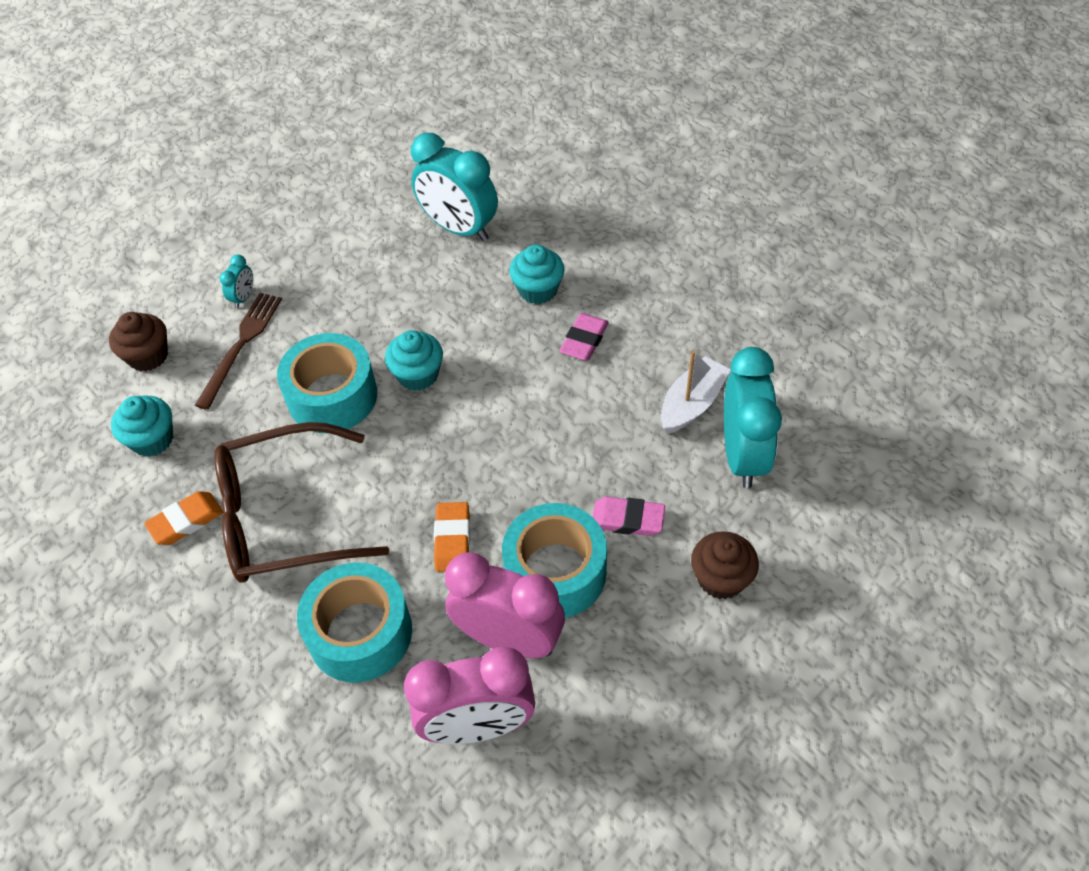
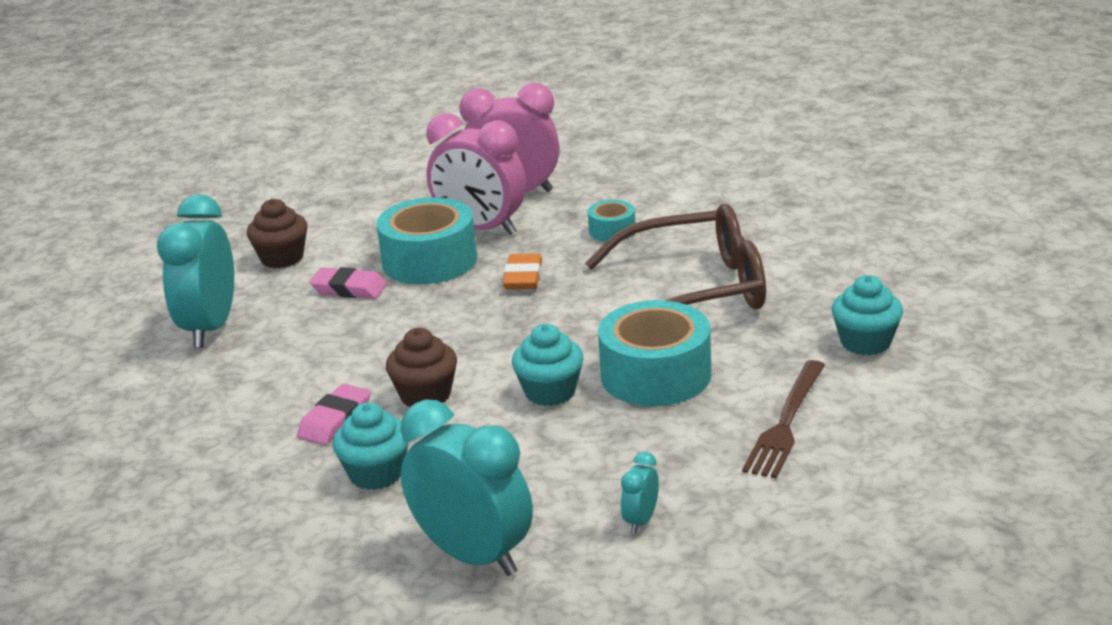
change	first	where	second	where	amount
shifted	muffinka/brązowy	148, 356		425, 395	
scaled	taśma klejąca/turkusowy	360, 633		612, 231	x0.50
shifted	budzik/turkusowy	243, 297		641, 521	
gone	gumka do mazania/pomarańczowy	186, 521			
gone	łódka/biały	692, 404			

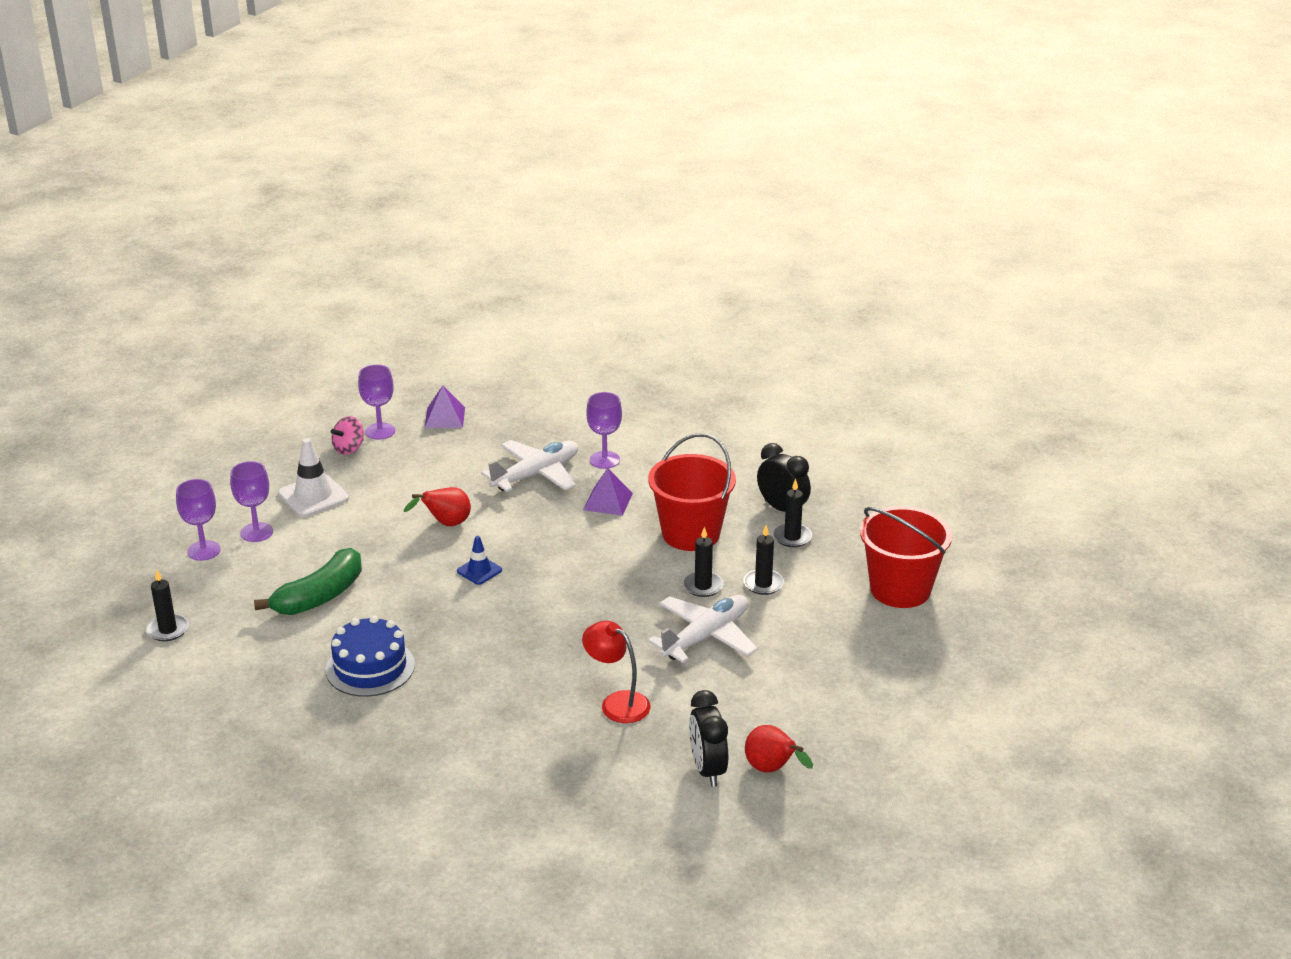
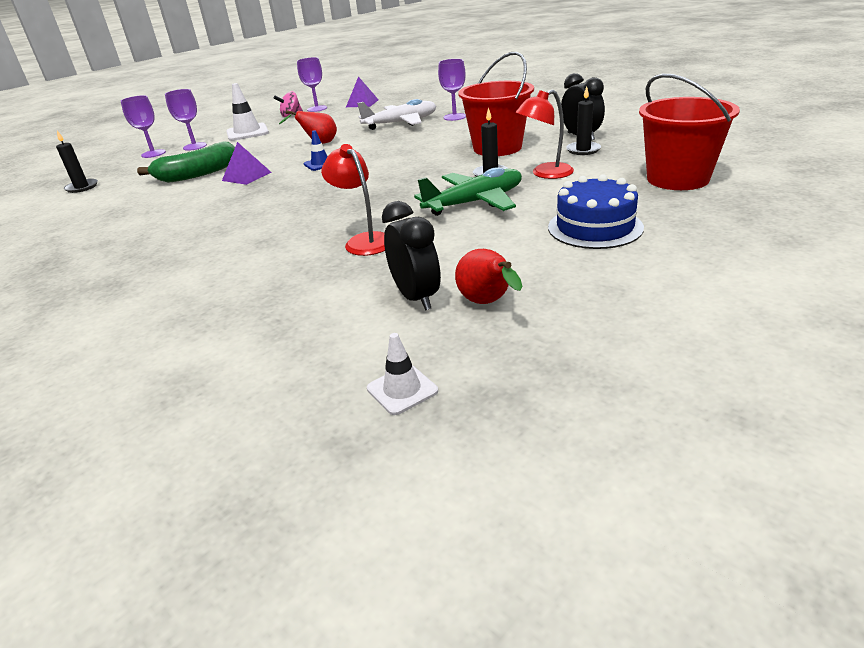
change	first	where	second	where	amount
shifted	piramida/fioletowy	607, 501		246, 176	
new			pachołek/biały	402, 390	
rotated	budzik/czarny	707, 770		416, 297	150 degrees clockwise
repainted	samolot/biały	706, 637	samolot/zielony	475, 202	
swapped	świeca/czarny	763, 584	lampka/czerwony	545, 174	
shifted	tort/niebieski	370, 667		595, 227	

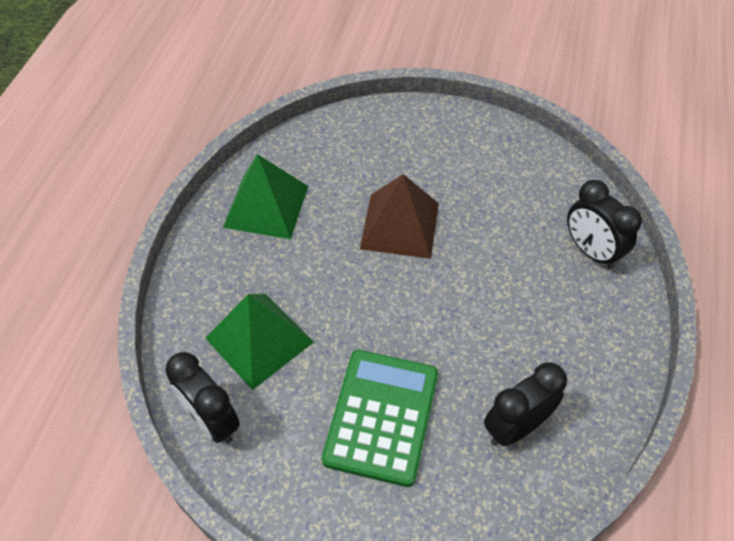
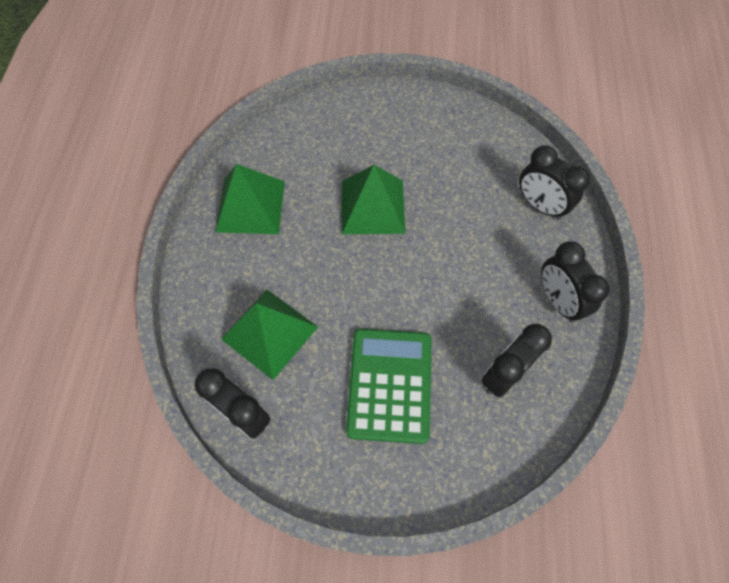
change	first	where	second	where	amount
repainted	piramida/brązowy	400, 225	piramida/zielony	373, 207	
new			budzik/czarny	558, 300	

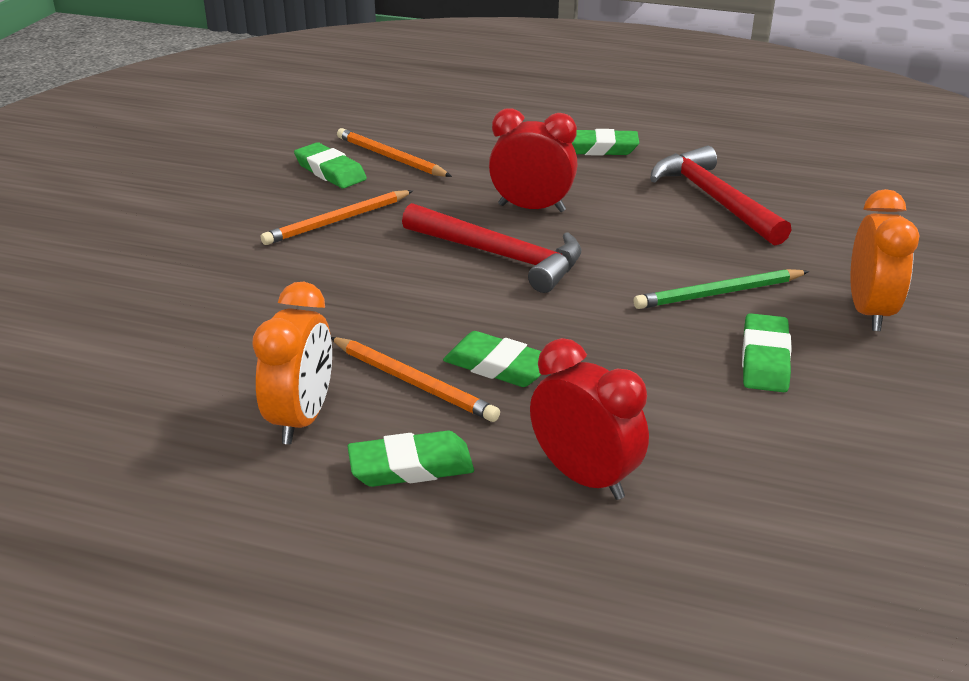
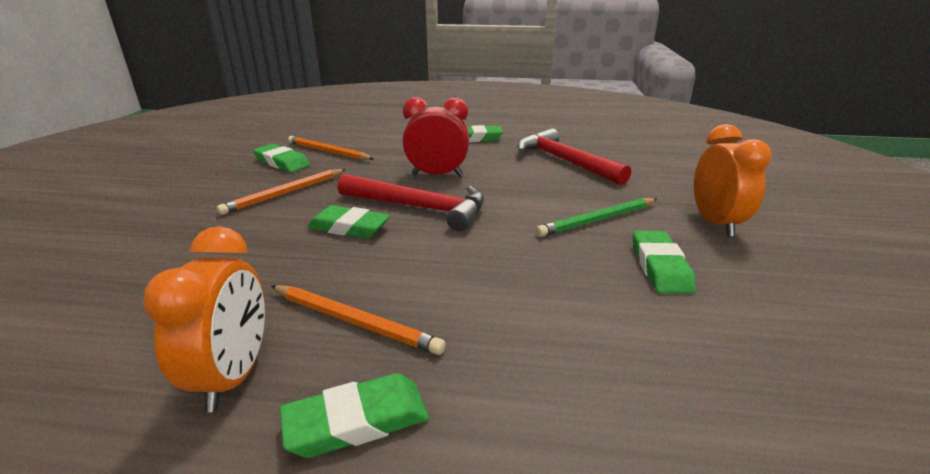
change	first	where	second	where	amount
shifted	gumka do mazania/zielony	498, 366		349, 227	
gone	budzik/czerwony	584, 477			

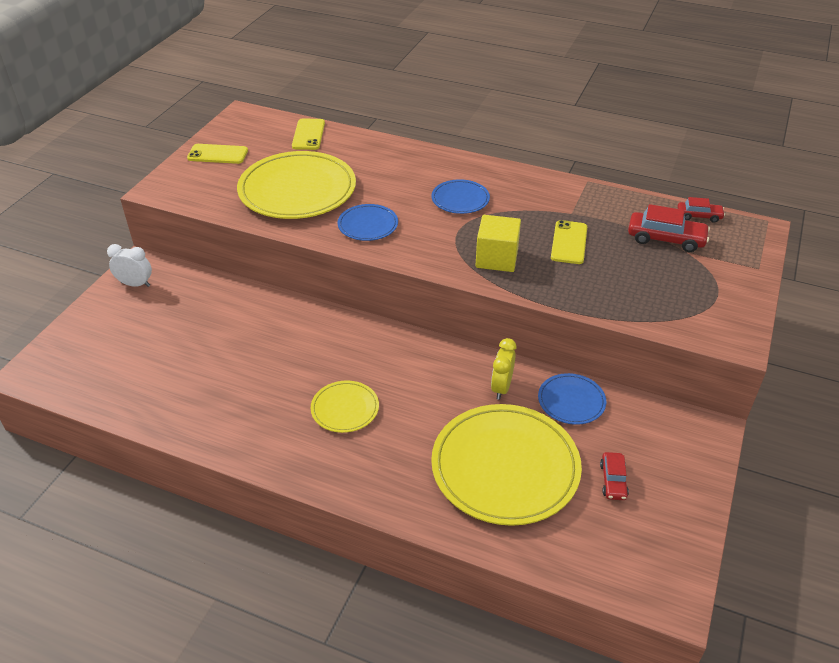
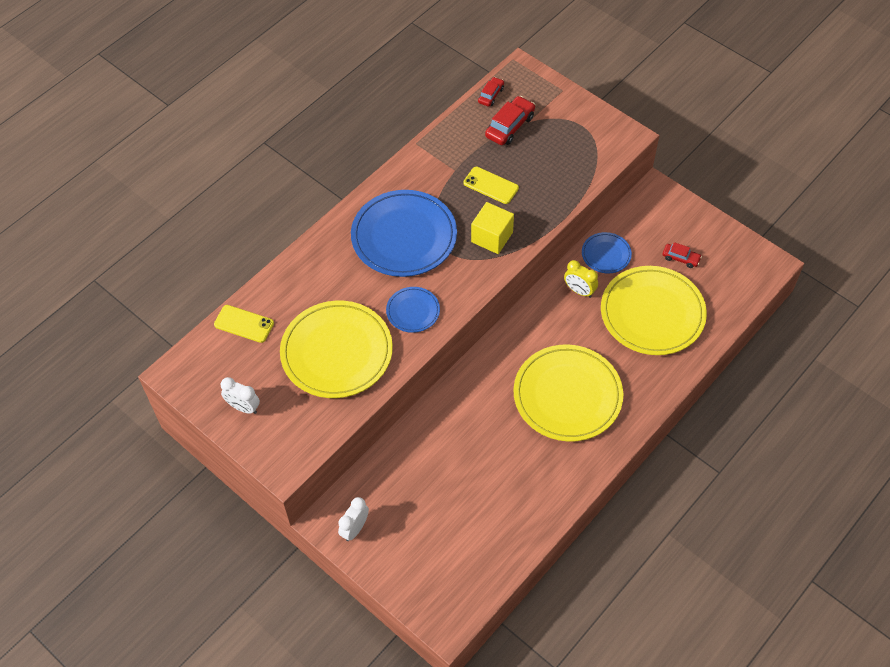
change	first	where	second	where	amount
swapped	telefon/żółty	218, 154	budzik/biały	243, 407	
scaled	talerz/niebieski	460, 199		404, 236	x2.04
scaled	talerz/żółty	345, 409		567, 395	x2.04

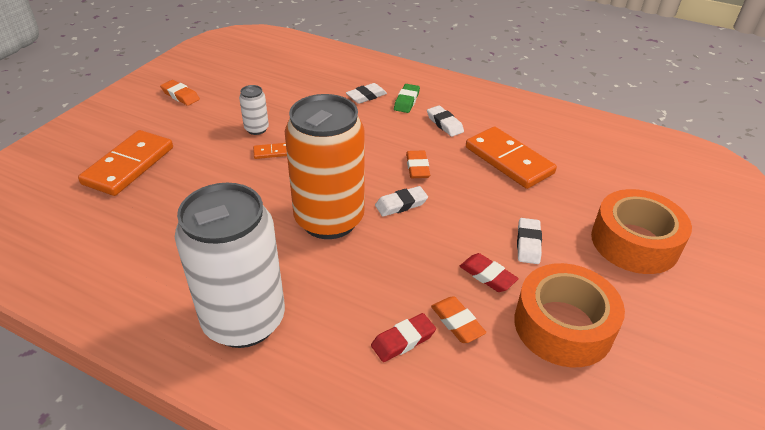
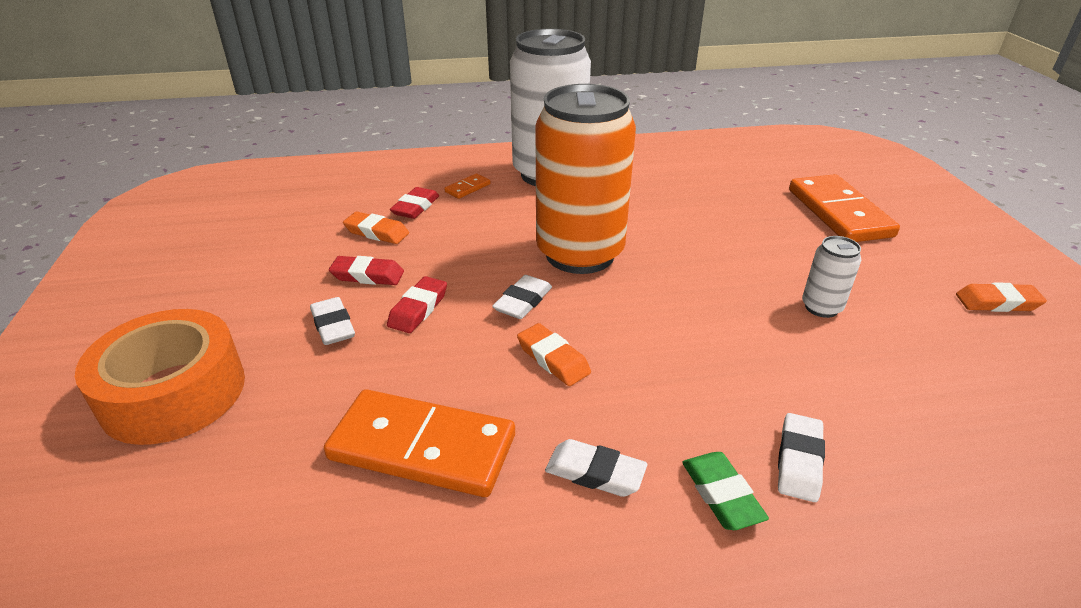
change	first	where	second	where	amount
new			gumka do mazania/czerwony	418, 309	
shifted	kostka domina/pomarańczowy	272, 152		467, 188	
gone	taśma klejąca/pomarańczowy	563, 325			

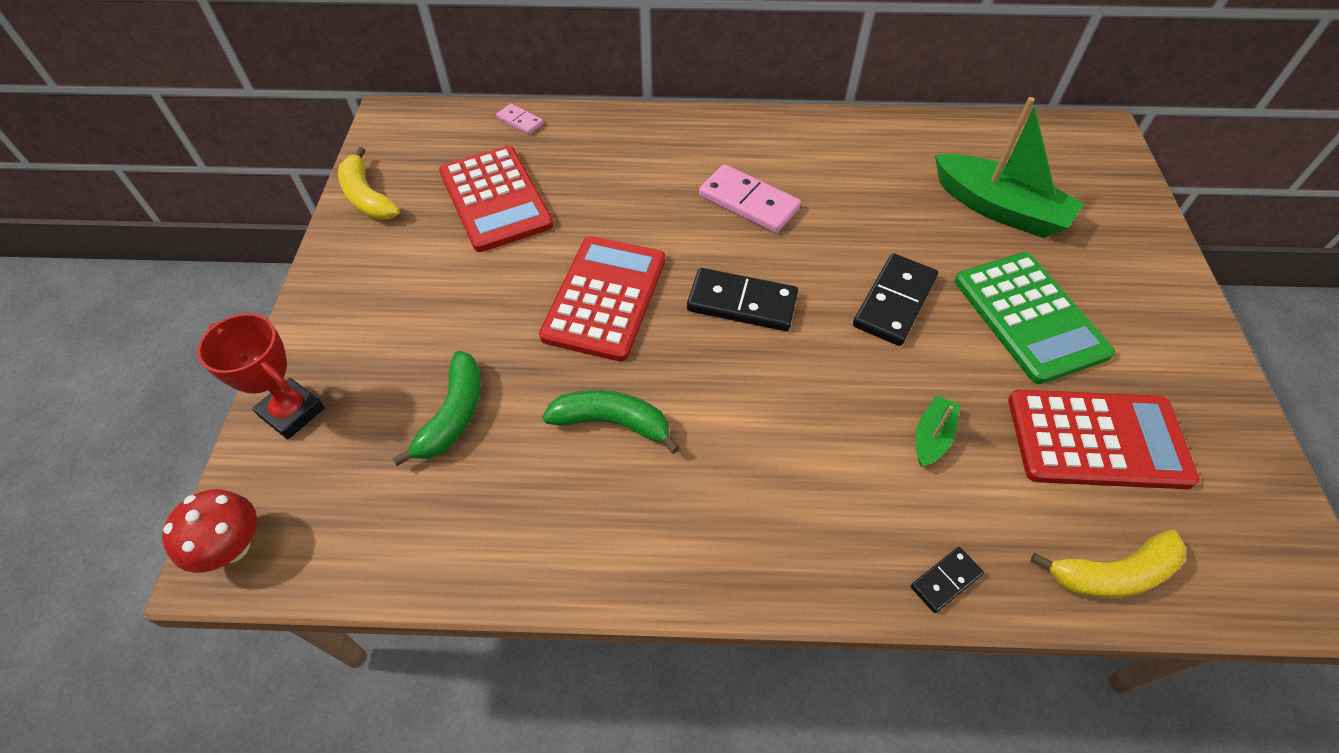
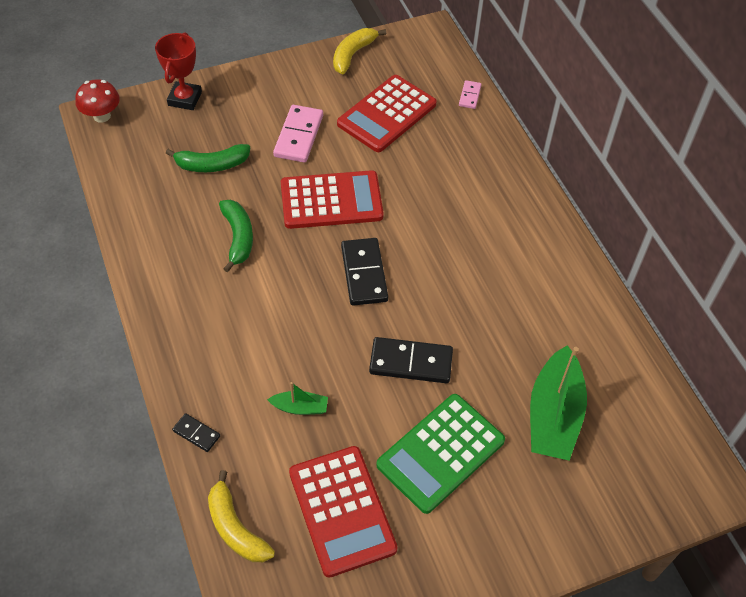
change	first	where	second	where	amount
shifted	kostka domina/różowy	748, 202		299, 136	

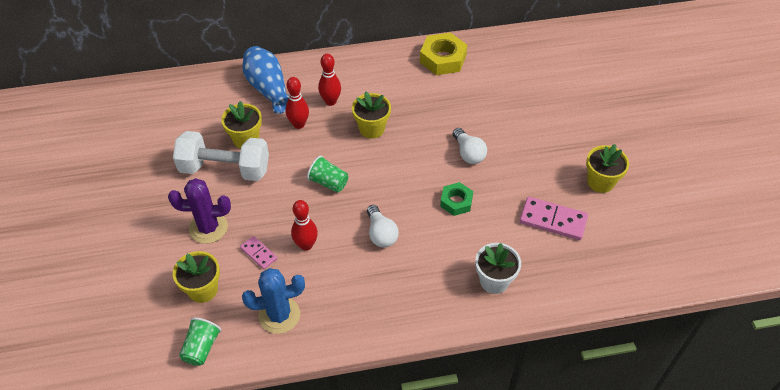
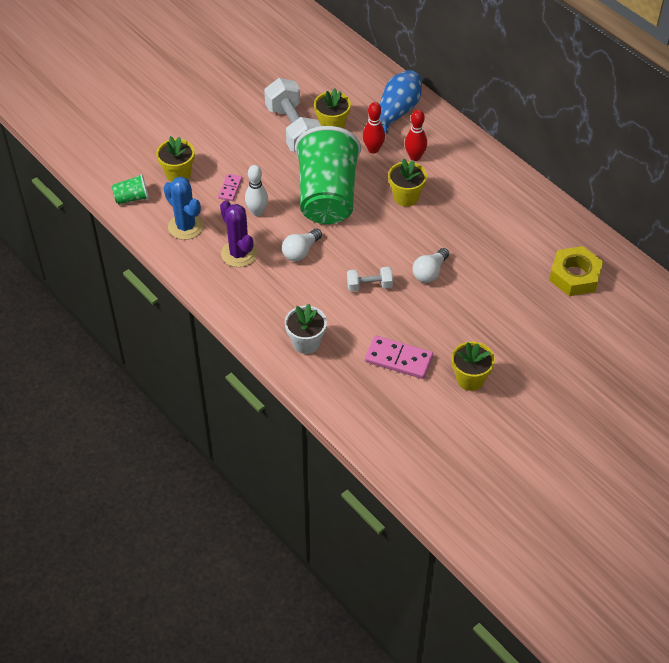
change	first	where	second	where	amount
shifted	kaktus/fioletowy	208, 228		239, 254	
repainted	kręgiel/czerwony	306, 245	kręgiel/biały	257, 212	
scaled	szklanka/zielony	328, 182		327, 196	x2.49
swapped	nakrętka/zielony	456, 202	hantel/biały	369, 286	
rotated	kostka domina/różowy	553, 220		398, 359	60 degrees counterclockwise
shifted	nakrętka/żółty	443, 59		575, 276	

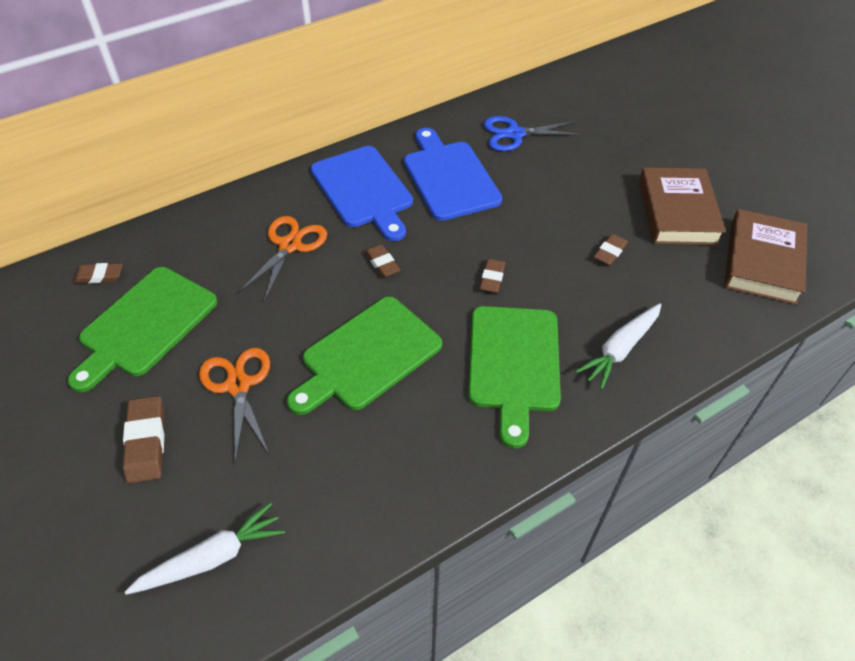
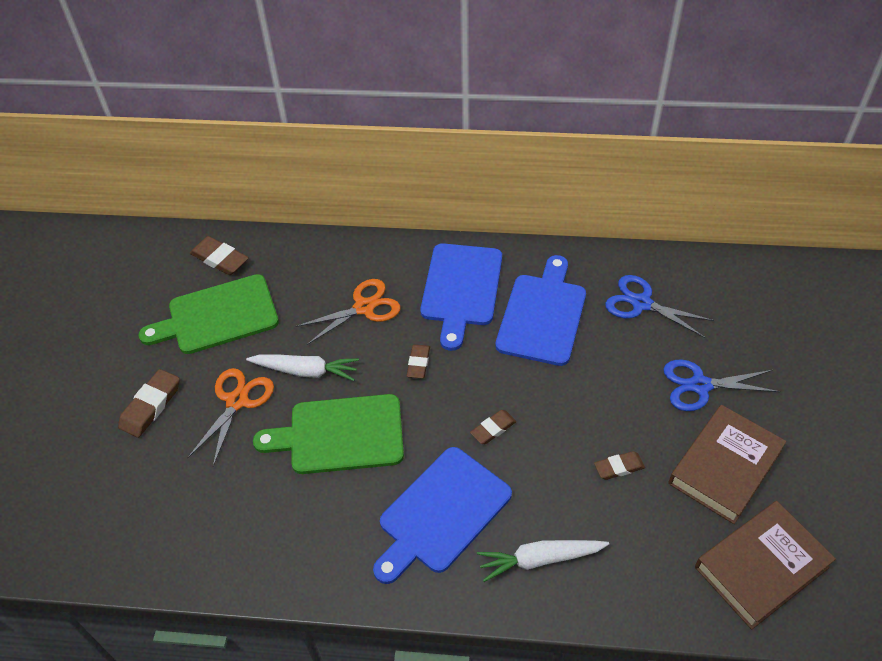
change	first	where	second	where	amount
scaled	gumka do mazania/brązowy	99, 276		220, 259	x1.55
shifted	marchewka/biały	212, 557		306, 371	
repainted	deska do krojenia/zielony	513, 364	deska do krojenia/niebieski	441, 513	
new			nożyczki/niebieski	700, 385	

